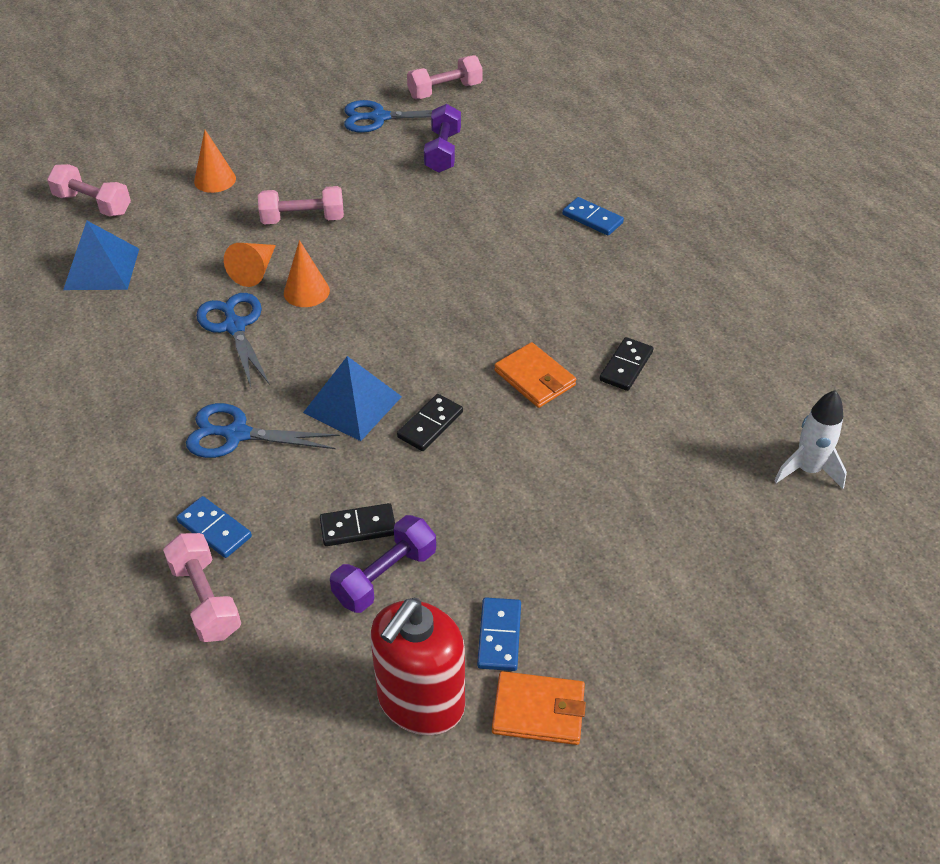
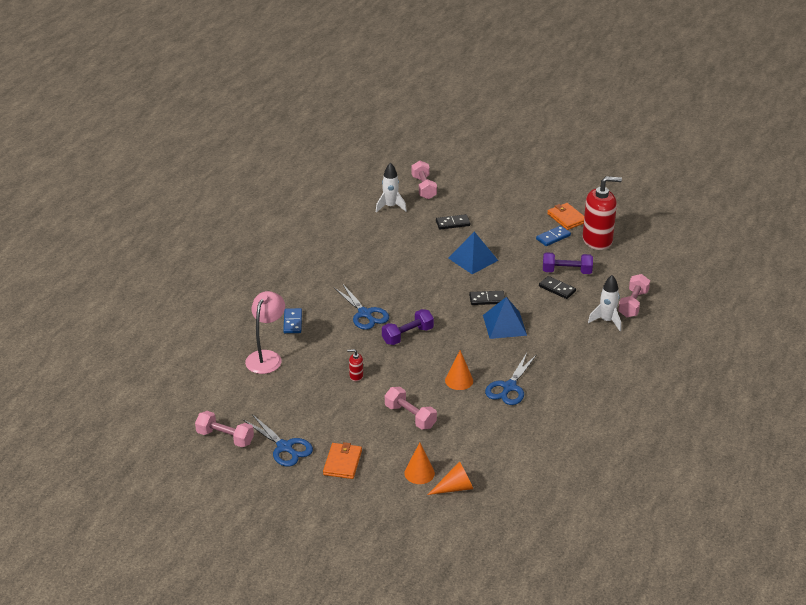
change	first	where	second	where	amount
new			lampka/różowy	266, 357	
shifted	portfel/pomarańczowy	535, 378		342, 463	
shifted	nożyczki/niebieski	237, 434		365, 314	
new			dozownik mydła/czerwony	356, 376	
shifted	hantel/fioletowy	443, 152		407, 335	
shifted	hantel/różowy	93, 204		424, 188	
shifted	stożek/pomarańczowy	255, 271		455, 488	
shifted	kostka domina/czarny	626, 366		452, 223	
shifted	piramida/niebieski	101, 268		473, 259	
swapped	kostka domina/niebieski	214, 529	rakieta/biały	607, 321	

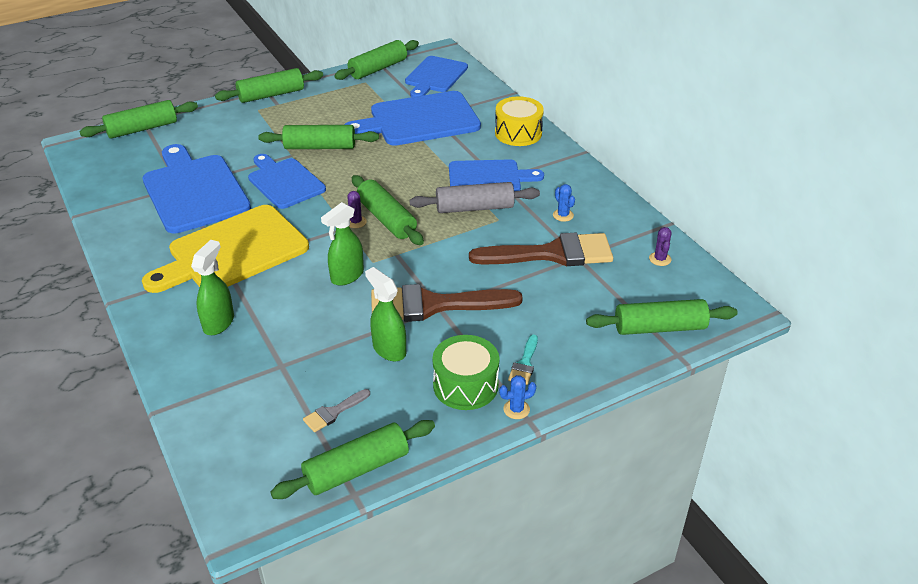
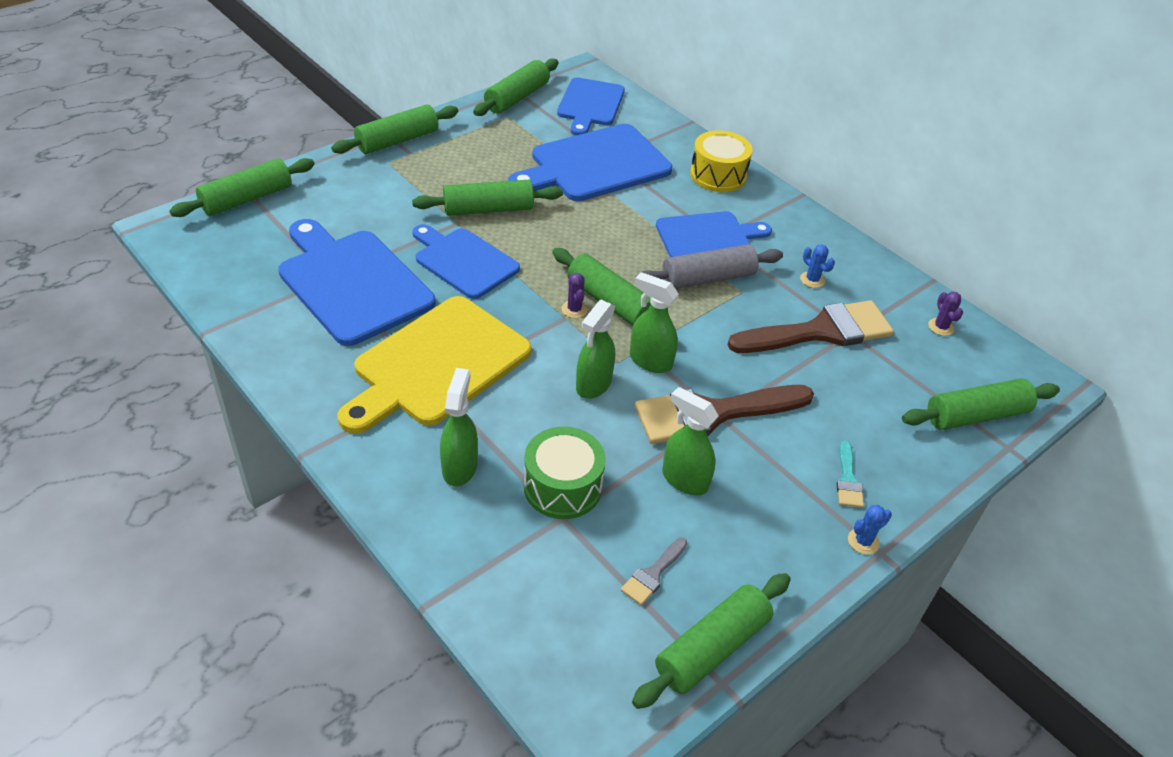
change	first	where	second	where	amount
shifted	bęben/zielony	465, 385		562, 487	
new			spryskiwacz/zielony	650, 361	

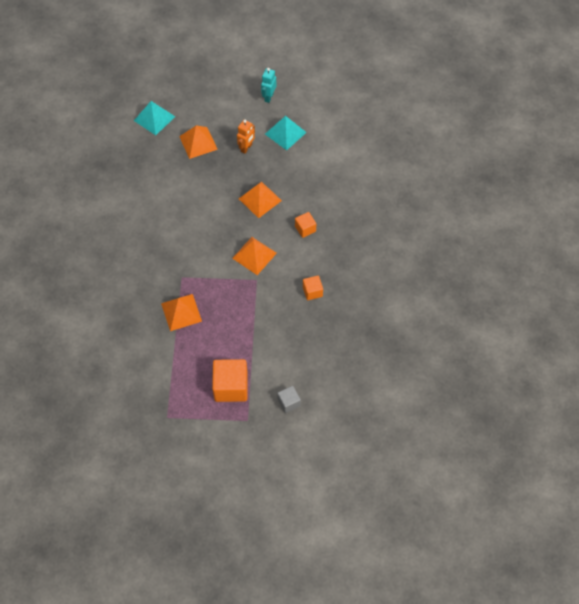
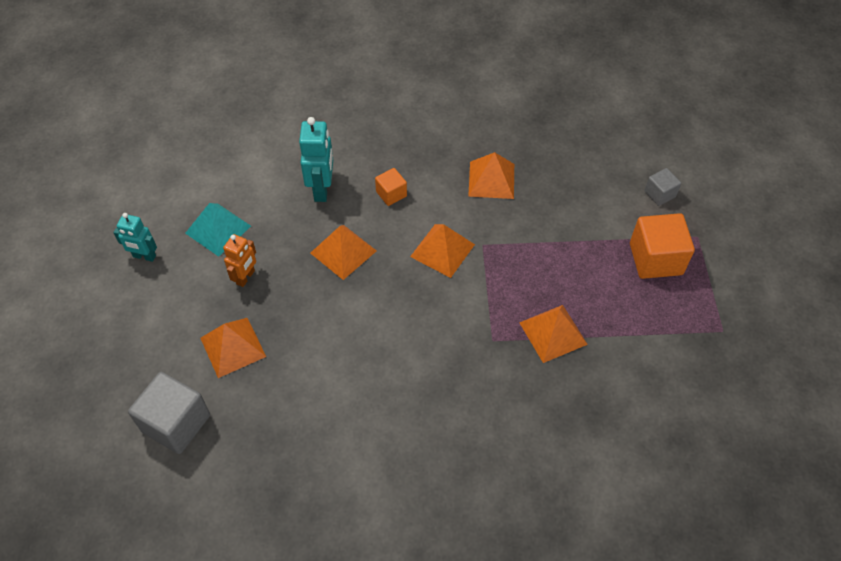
change	first	where	second	where	amount
swapped	piramida/turkusowy	154, 118	sześcian/szary	176, 423	
rotated	robot/pomarańczowy	246, 148		246, 277	90 degrees clockwise
new			robot/turkusowy	322, 189	
swapped	sześcian/pomarańczowy	312, 292	piramida/pomarańczowy	491, 180	

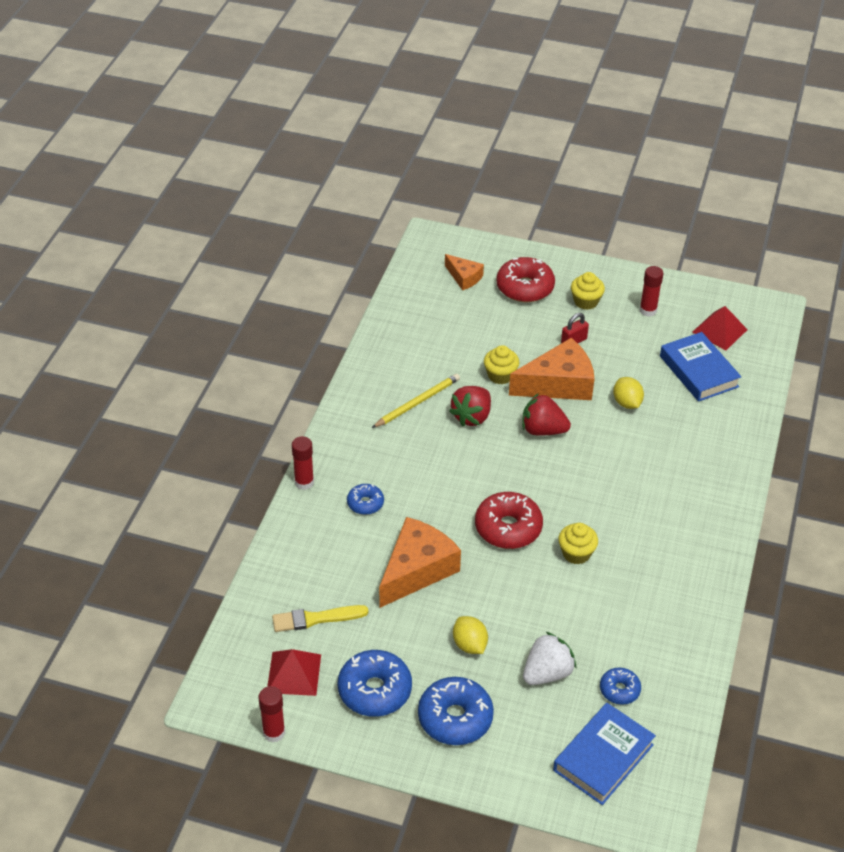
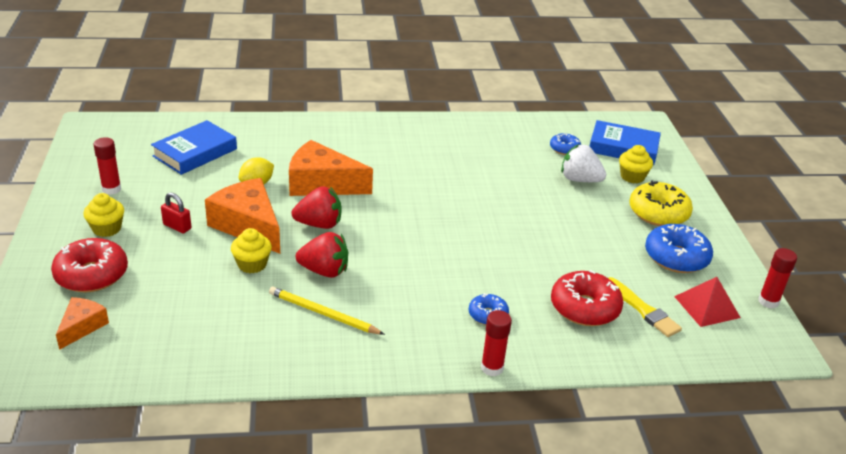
change	first	where	second	where	amount
shifted	ser/pomarańczowy	417, 570		321, 184	
rotated	truskawka/czerwony	543, 430		319, 224	90 degrees counterclockwise
shifted	donut/czerwony	508, 528		584, 308	
shifted	muffinka/żółty	576, 553		632, 177	
repainted	donut/niebieski	455, 718	donut/żółty	658, 213	
gone	cytryna/żółty	469, 645			
gone	piramida/czerwony	719, 330			

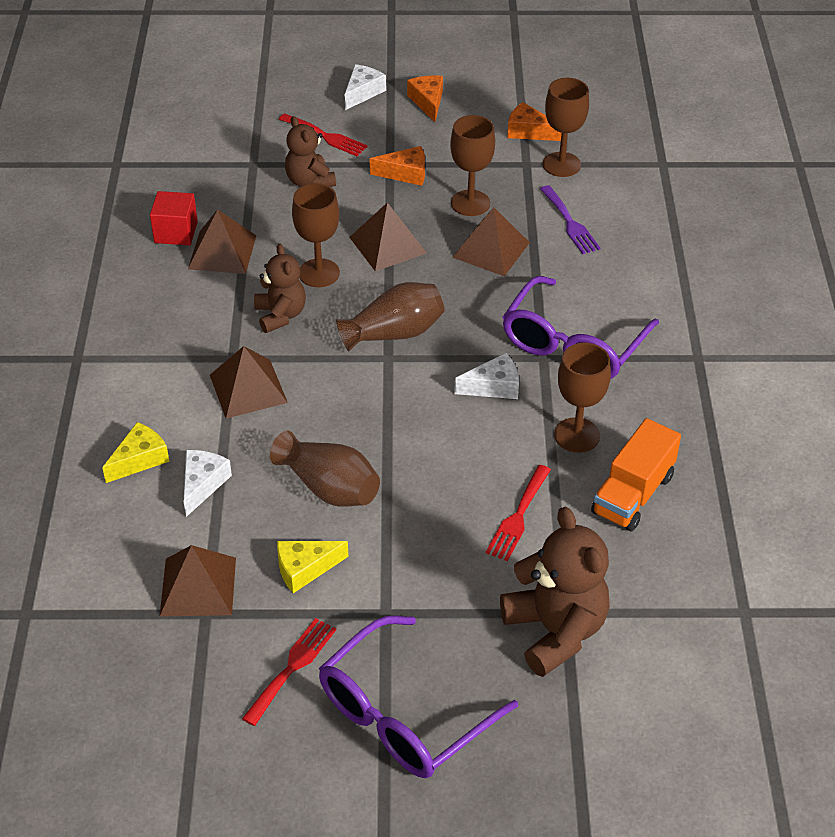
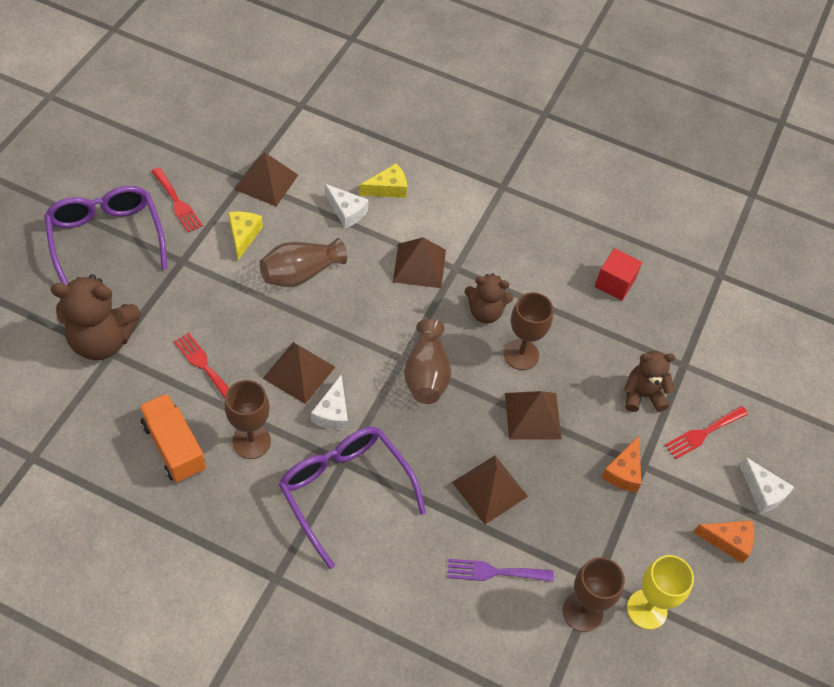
change	first	where	second	where	amount
shifted	piramida/brązowy	222, 252		299, 372	
rotated	ser/żółty	140, 459		388, 188	90 degrees counterclockwise
swapped	ser/pomarańczowy	528, 131	kielich/żółty	647, 609	
gone	kielich/brązowy	470, 203			

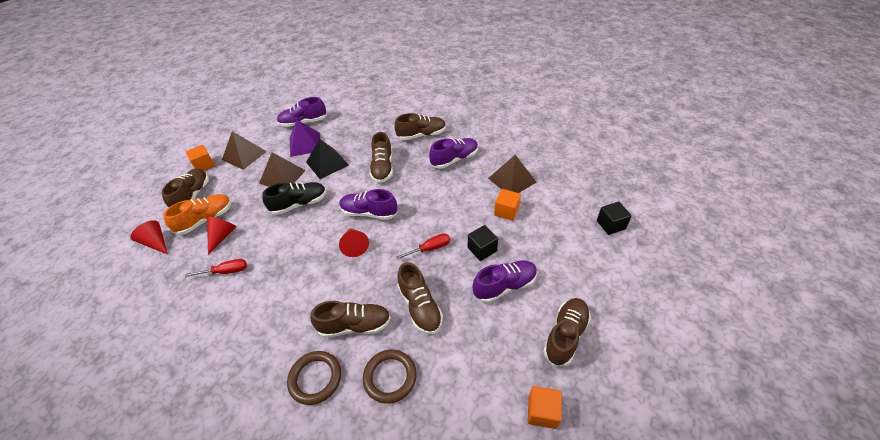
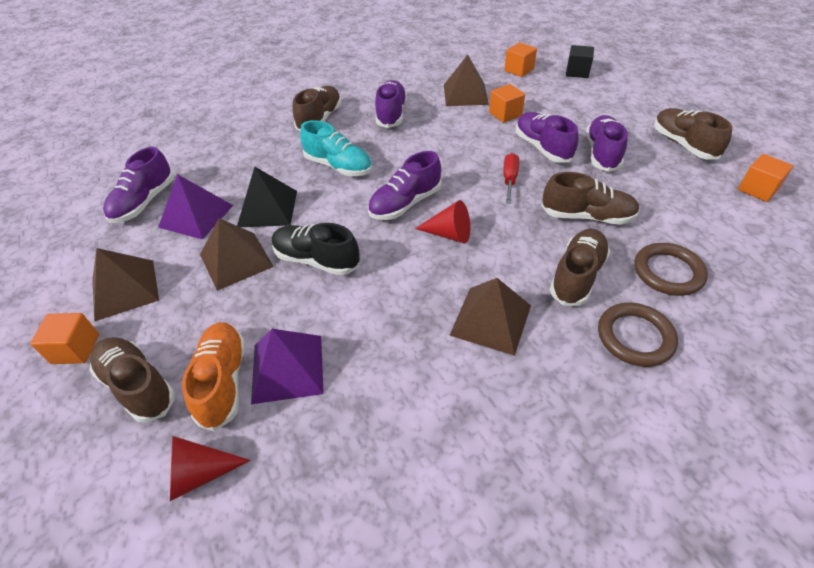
change	first	where	second	where	amount
swapped	stożek/czerwony	222, 236	piramida/fioletowy	287, 368	
rotated	but/czarny	299, 204		316, 260	75 degrees counterclockwise
repainted	but/brązowy	382, 168	but/turkusowy	338, 166	
new			piramida/brązowy	490, 320	
new			sześcian/pomarańczowy	519, 70	
swapped	sześcian/czarny	482, 249	but/fioletowy	542, 148	
gone	śrubokręt/czerwony	226, 271			

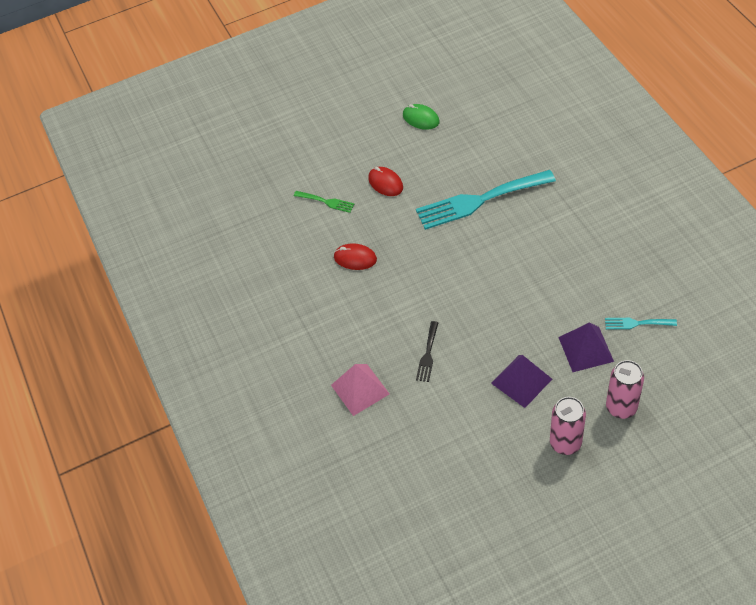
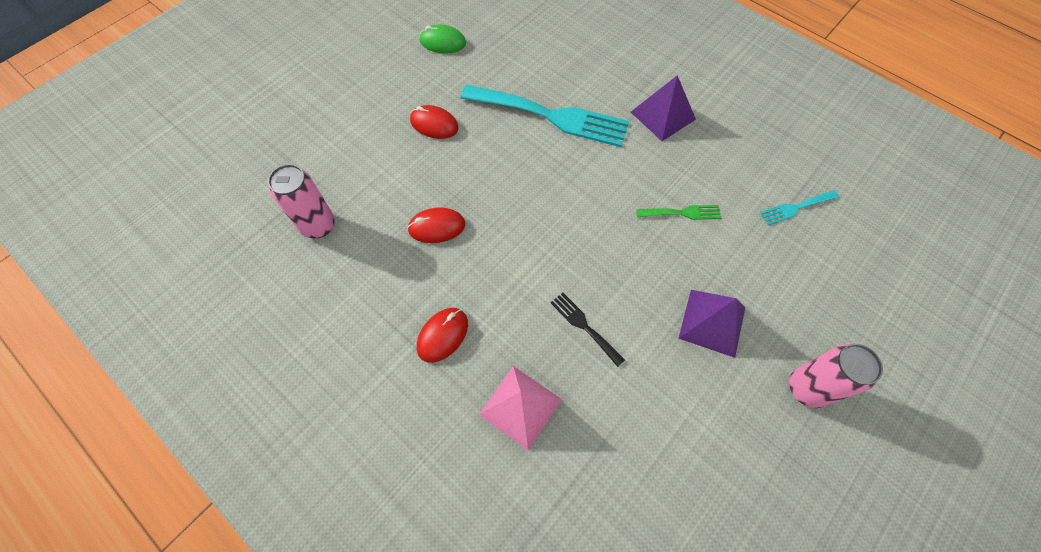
change	first	where	second	where	amount
shifted	puszka/różowy	621, 407		318, 225	
new			myszka/czerwony	443, 335	
rotated	widelec/turkusowy	479, 201		552, 116	120 degrees counterclockwise
rotated	widelec/czarny	428, 354		584, 326	150 degrees clockwise
shifted	piramida/fioletowy	586, 349		663, 115	
shifted	widelec/zielony	326, 202		682, 213	

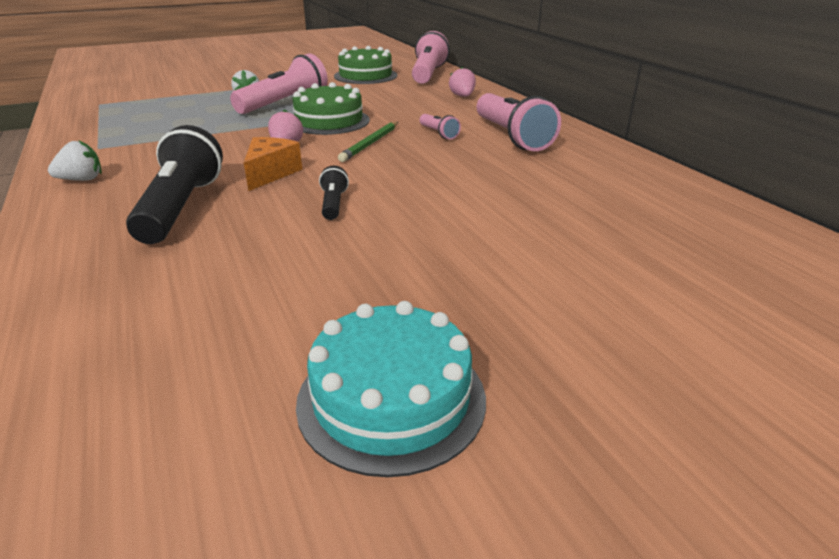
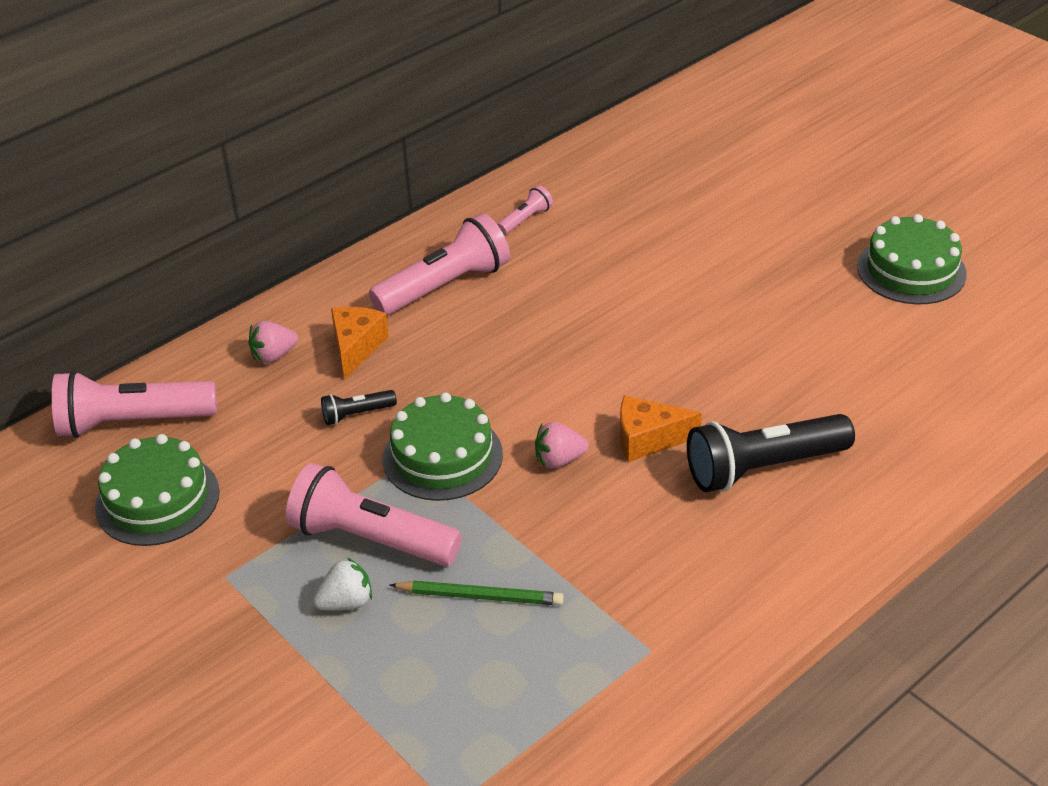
change	first	where	second	where	amount
shifted	latarka/czarny	333, 204		356, 414	
new			ser/pomarańczowy	356, 347	
shifted	ołówek/zielony	370, 143		480, 596	
shifted	latarka/różowy	439, 133		525, 219	
repainted	tort/turkusowy	391, 399	tort/zielony	911, 270	
gone	truskawka/biały	81, 180			

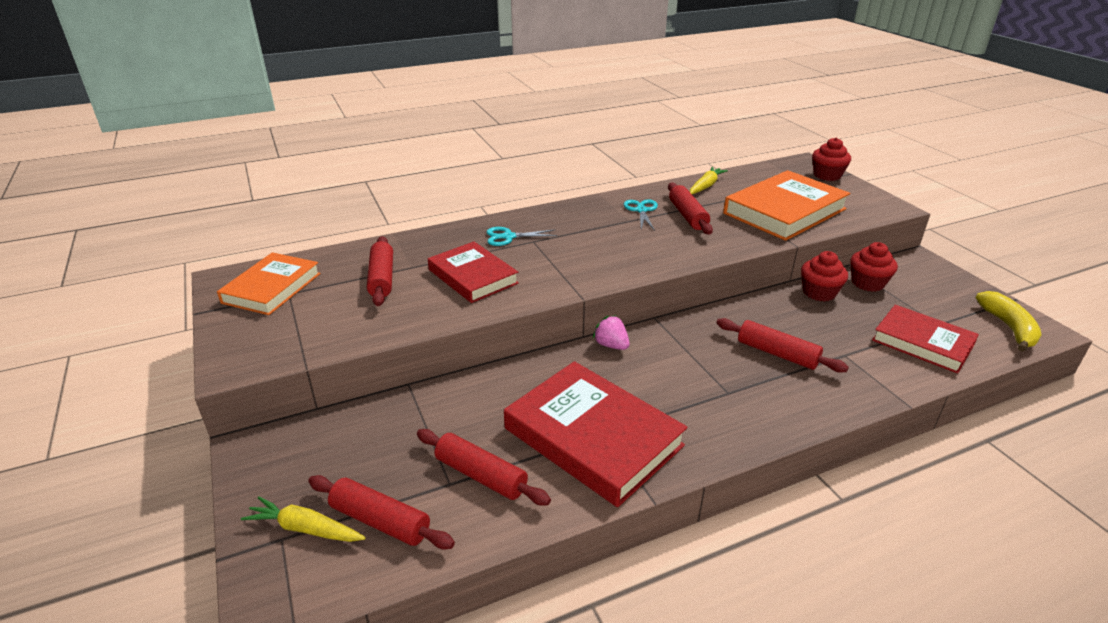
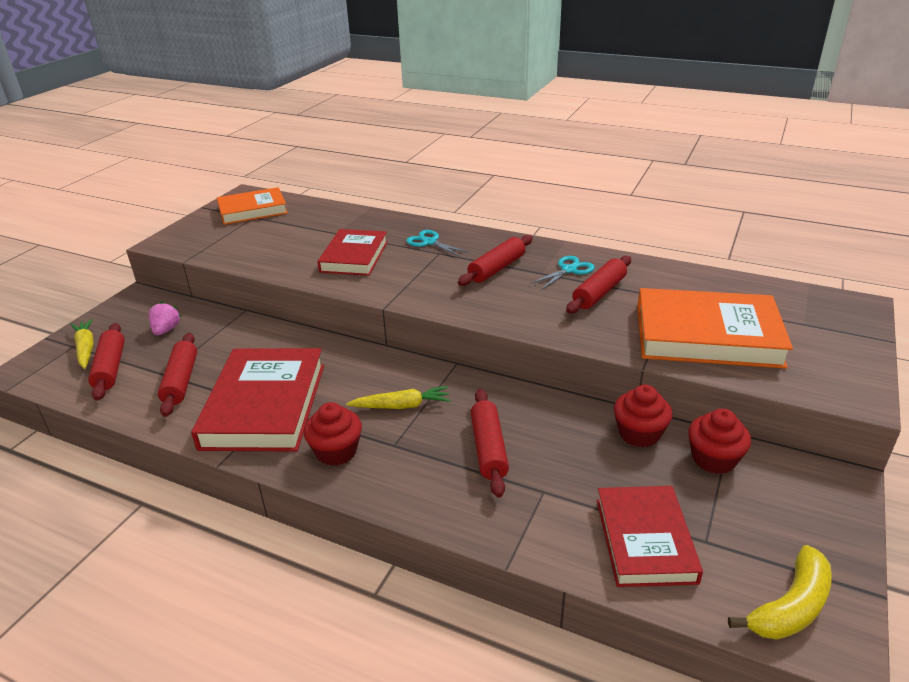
change	first	where	second	where	amount
shifted	truskawka/różowy	611, 345		166, 330	
shifted	muffinka/czerwony	827, 175		336, 451	
shifted	marchewka/żółty	705, 186		401, 406	
shifted	wałek do ciasta/czerwony	382, 278		497, 268	

